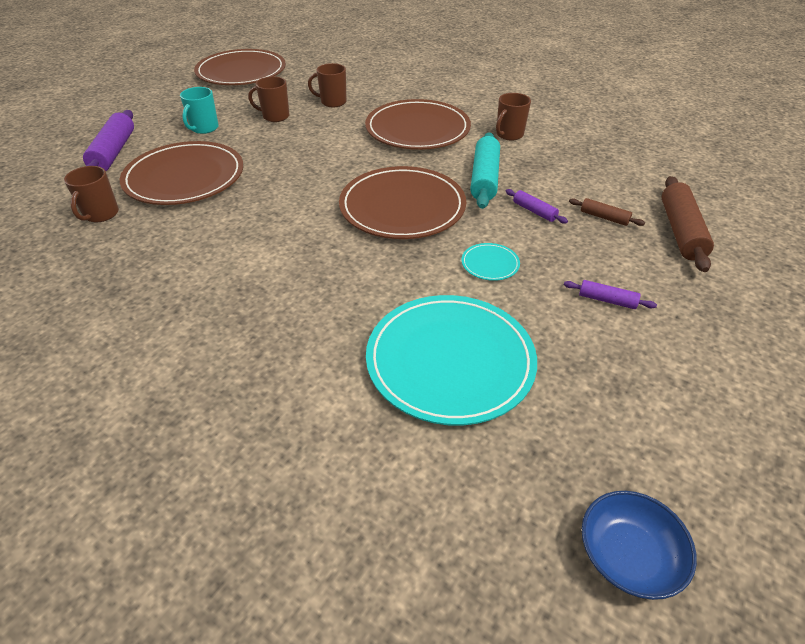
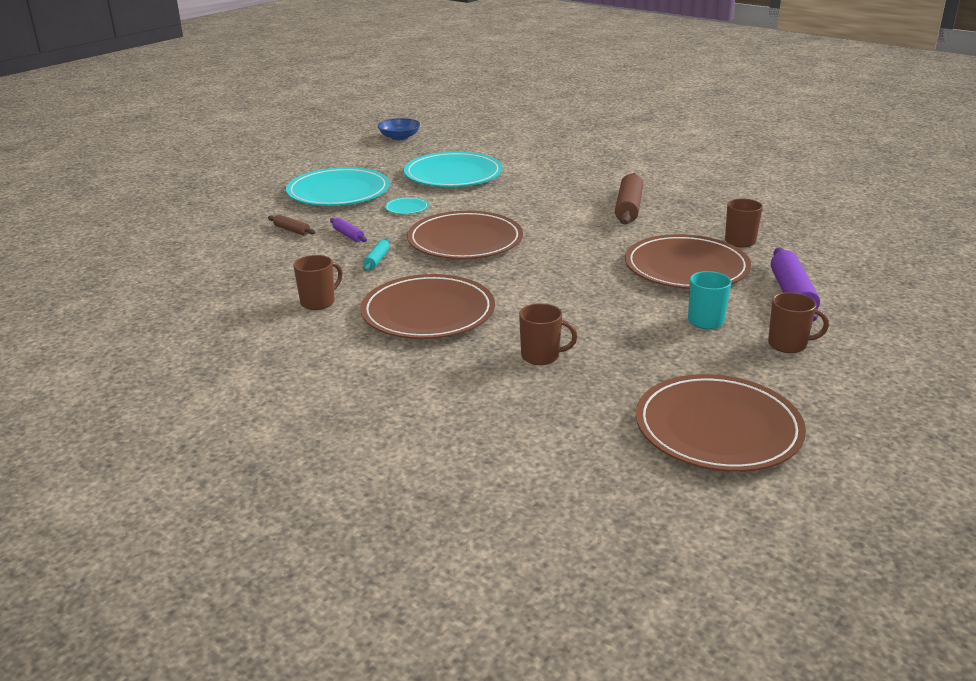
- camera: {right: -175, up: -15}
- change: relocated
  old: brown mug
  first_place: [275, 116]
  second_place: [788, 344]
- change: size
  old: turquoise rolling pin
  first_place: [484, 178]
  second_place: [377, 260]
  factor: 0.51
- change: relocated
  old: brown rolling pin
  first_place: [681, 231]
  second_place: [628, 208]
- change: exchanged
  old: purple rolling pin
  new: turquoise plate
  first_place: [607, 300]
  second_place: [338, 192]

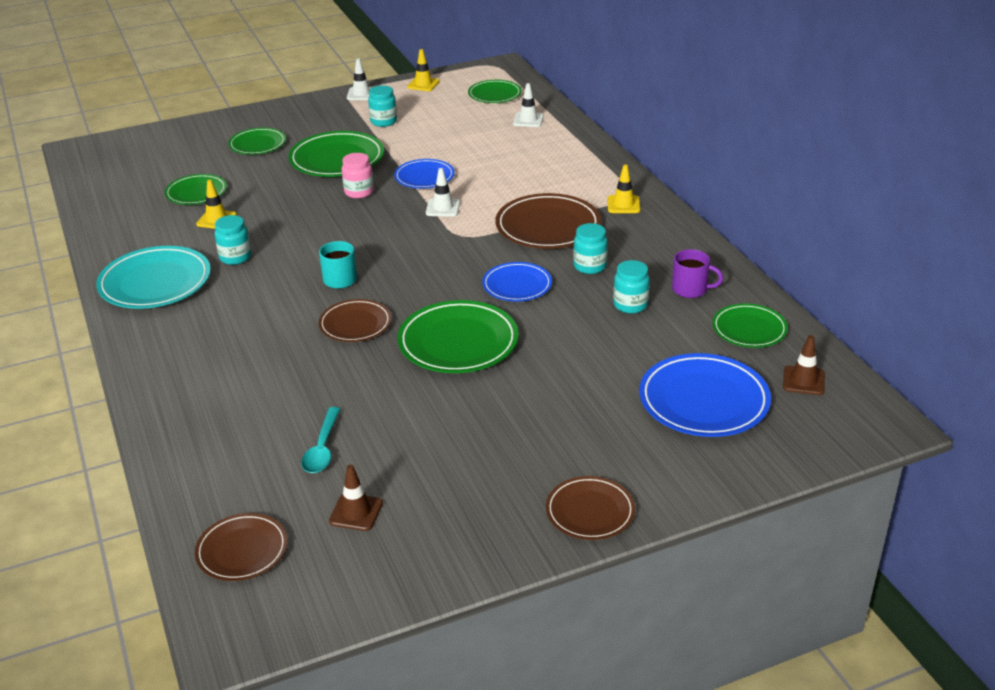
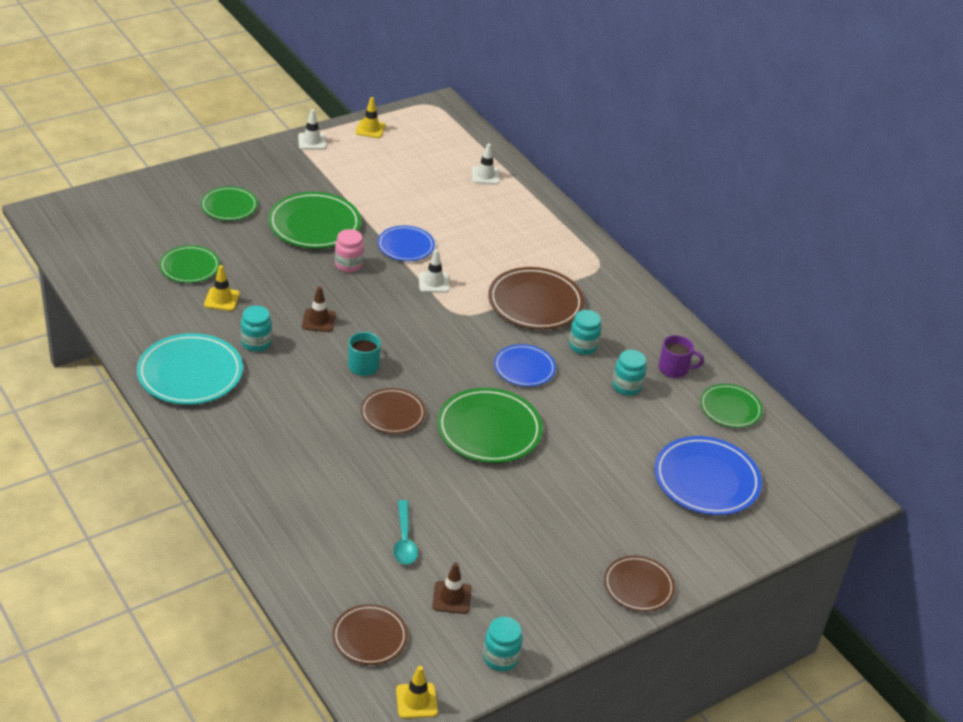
- camera: {right: -15, up: 5}
- change: missing
  old: green plate
  first_place: [494, 94]
- change: relocated
  old: turquoise jar
  first_place: [383, 121]
  second_place: [500, 658]
- change: relocated
  old: yellow traffic cone
  first_place: [623, 204]
  second_place: [416, 701]
- change: relocated
  old: brown traffic cone
  first_place: [803, 381]
  second_place: [318, 320]

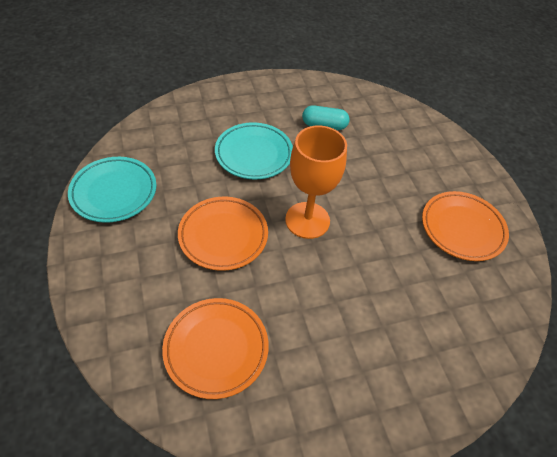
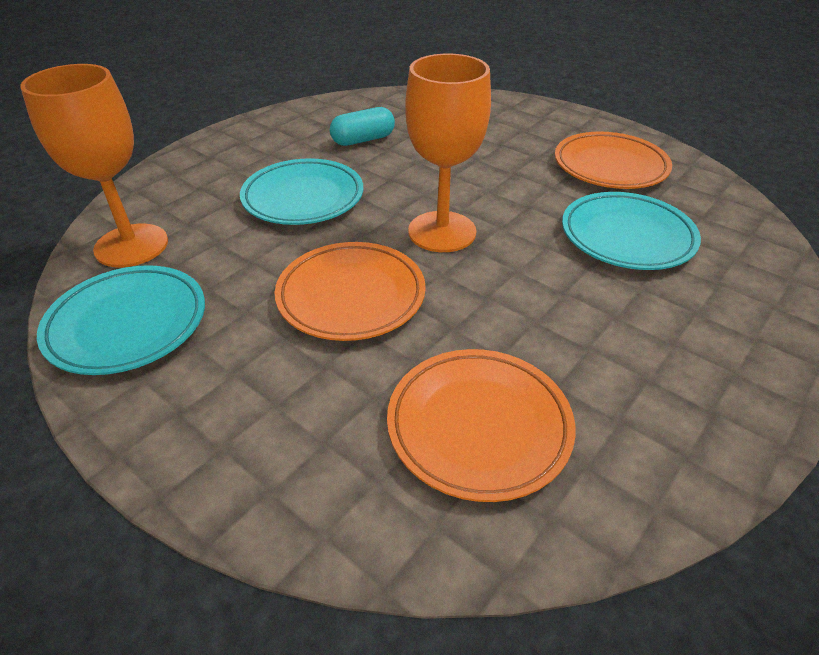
- camera: {right: -30, up: -10}
- change: appeared
  new: orange goblet
  second_place: [131, 245]
- change: appeared
  new: turquoise plate
  second_place: [627, 237]

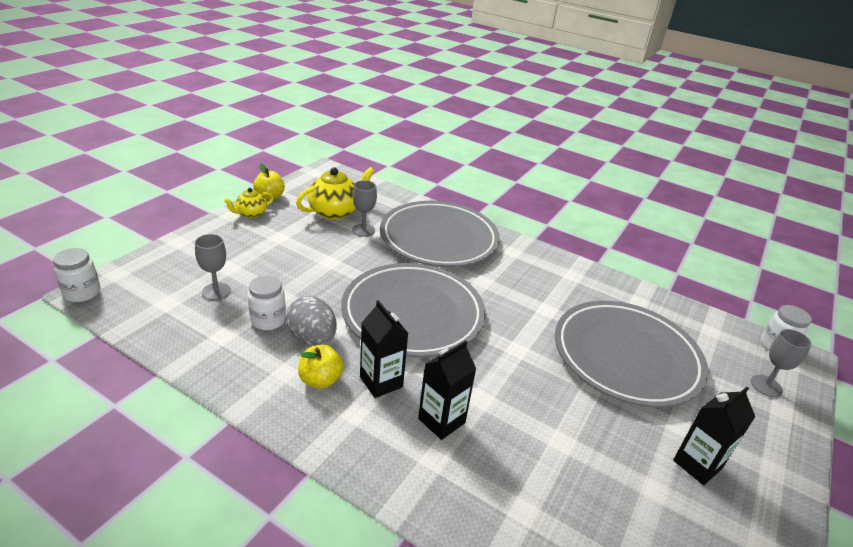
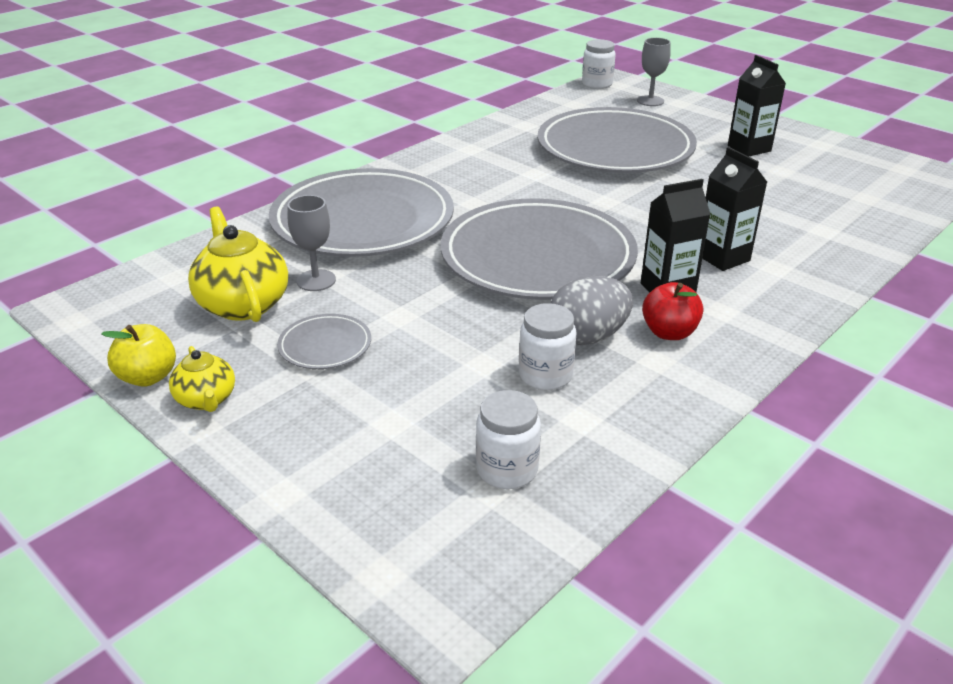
- camera: {right: -75, up: 0}
- change: missing
  old: grey goblet
  first_place: [216, 291]
- change: relocated
  old: white jar
  first_place: [82, 293]
  second_place: [507, 470]
- change: colour
  old: yellow apple
  new: red apple
  first_place: [320, 380]
  second_place: [669, 332]
- change: appeared
  new: grey plate
  second_place: [325, 346]

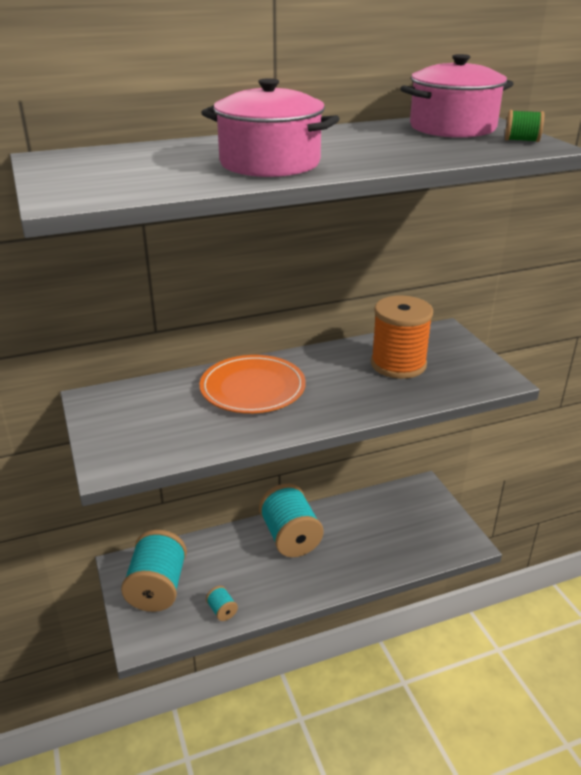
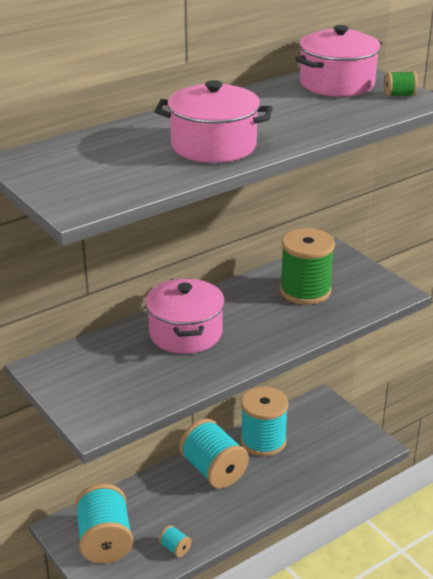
- camera: {right: -15, up: 0}
- change: colour
  old: orange spool
  new: green spool
  first_place: [398, 364]
  second_place: [305, 291]
- change: exchanged
  old: orange plate
  new: pink pot
  first_place: [252, 388]
  second_place: [185, 333]
- change: appeared
  new: turquoise spool
  second_place: [263, 441]

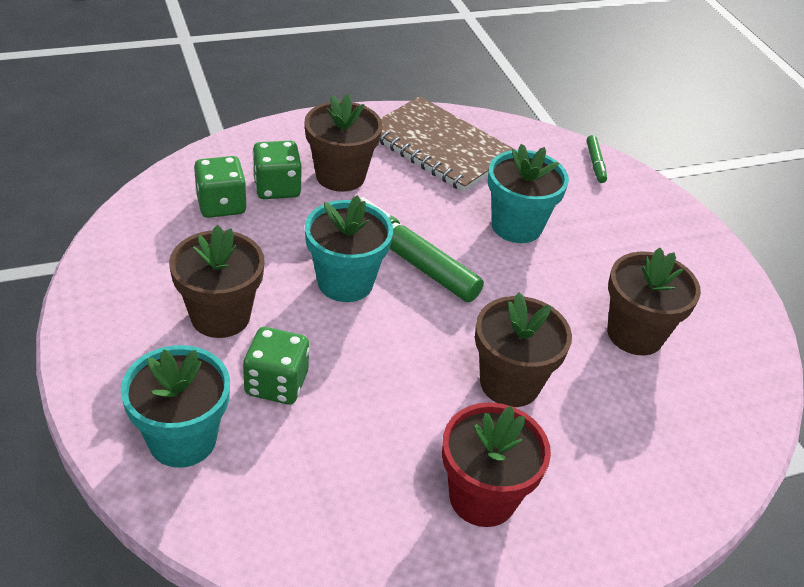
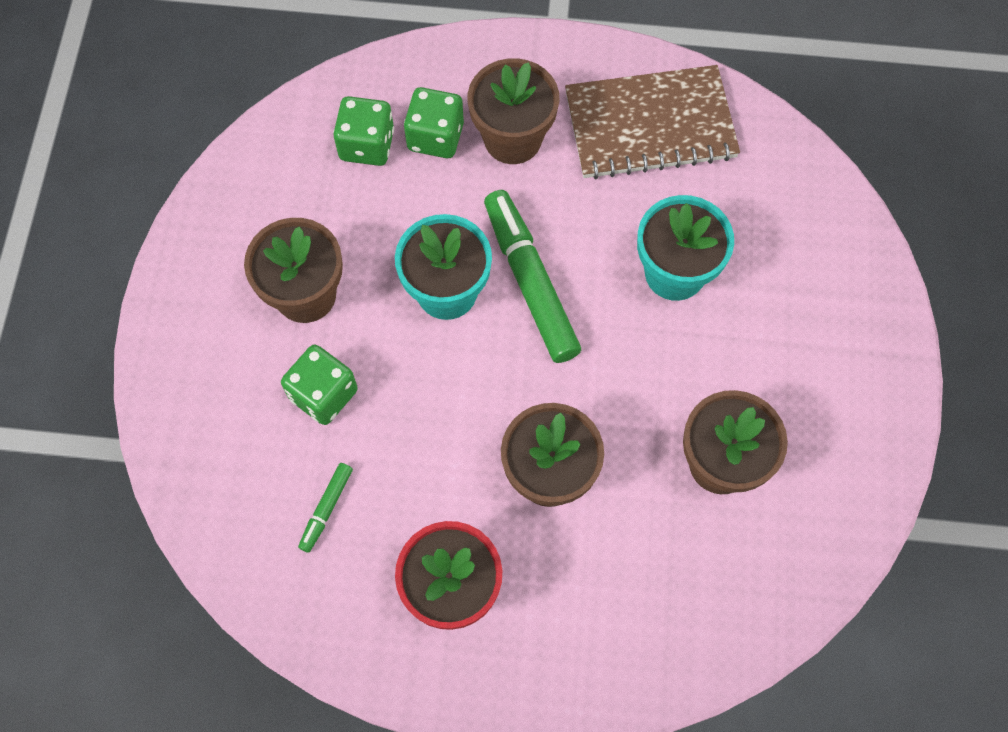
- camera: {right: 30, up: 25}
- change: spun
  old: brown notebook
  first_place: [439, 147]
  second_place: [650, 125]
  degrees: -75
- change: relocated
  old: green marker
  first_place: [595, 163]
  second_place: [327, 508]
- change: missing
  old: turquoise flower pot
  first_place: [182, 440]

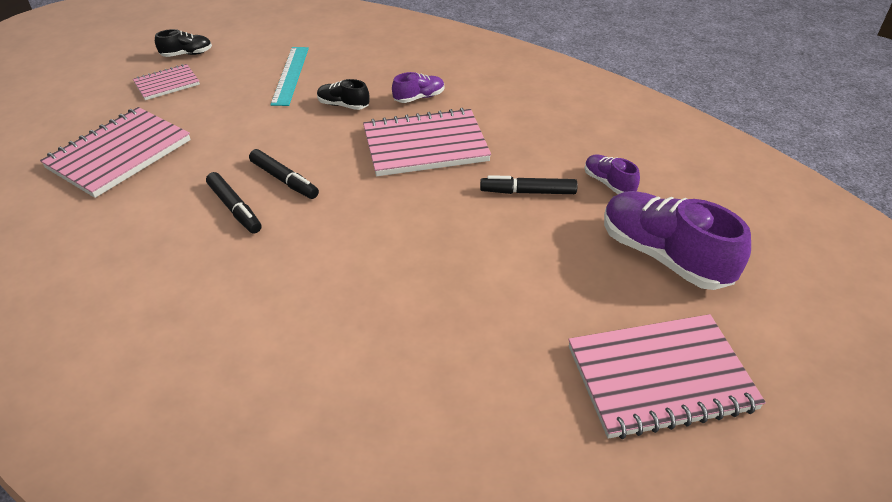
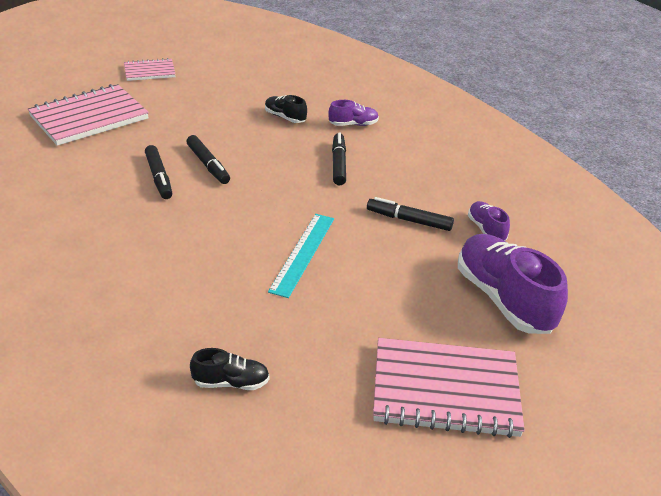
- camera: {right: 15, up: -5}
- change: relocated
  old: black shoe
  first_place: [187, 54]
  second_place: [231, 382]
- change: relocated
  old: turquoise ruler
  first_place: [290, 75]
  second_place: [303, 253]
- change: exchanged
  old: pink notebook
  new: black marker
  first_place: [425, 146]
  second_place: [338, 164]

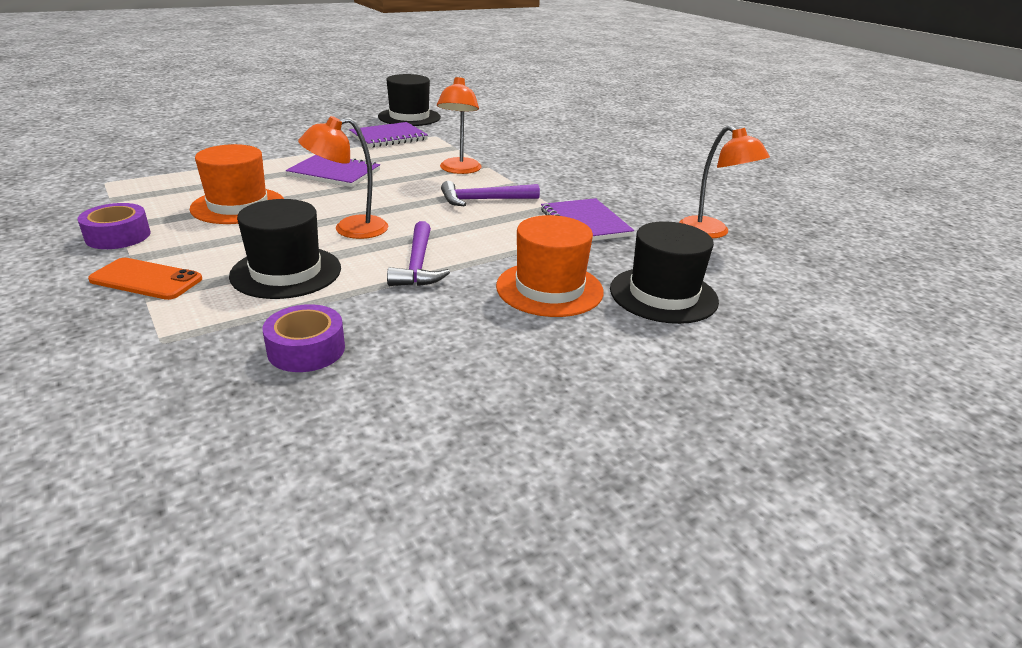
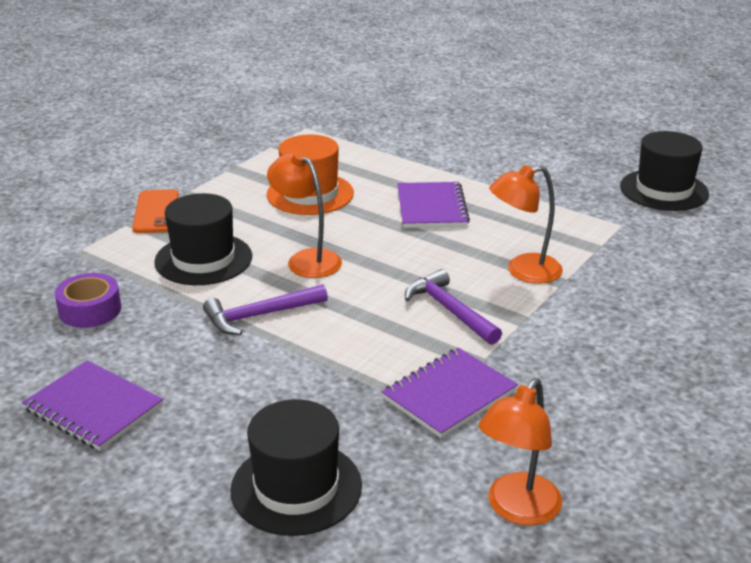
- camera: {right: 70, up: 0}
- change: relocated
  old: purple notebook
  first_place: [388, 137]
  second_place: [93, 408]
- change: missing
  old: purple tape
  first_place: [118, 236]
- change: missing
  old: orange hat
  first_place: [549, 289]

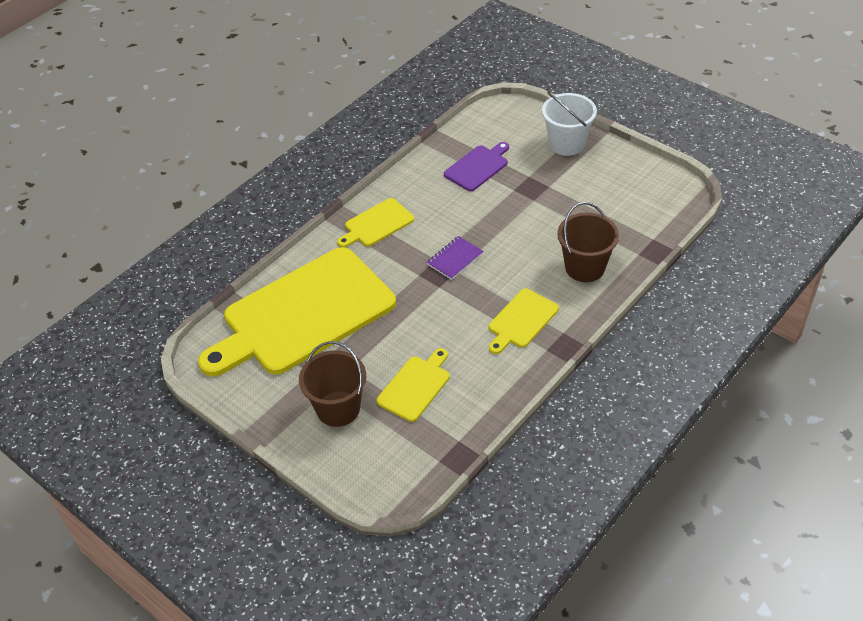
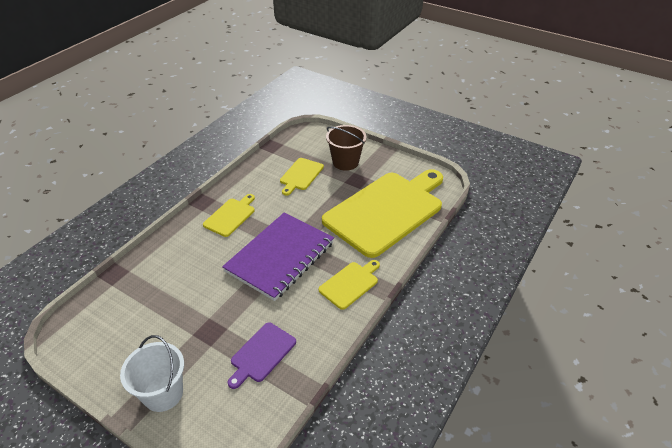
- camera: {right: 170, up: -5}
- change: missing
  old: brown bucket
  first_place: [585, 267]
- change: size
  old: purple notebook
  first_place: [455, 259]
  second_place: [280, 257]
  factor: 2.45

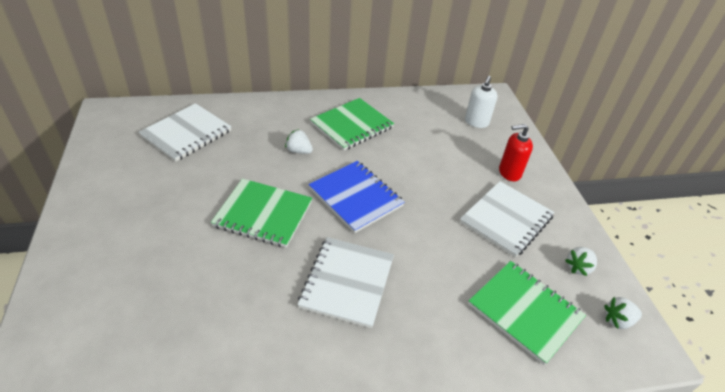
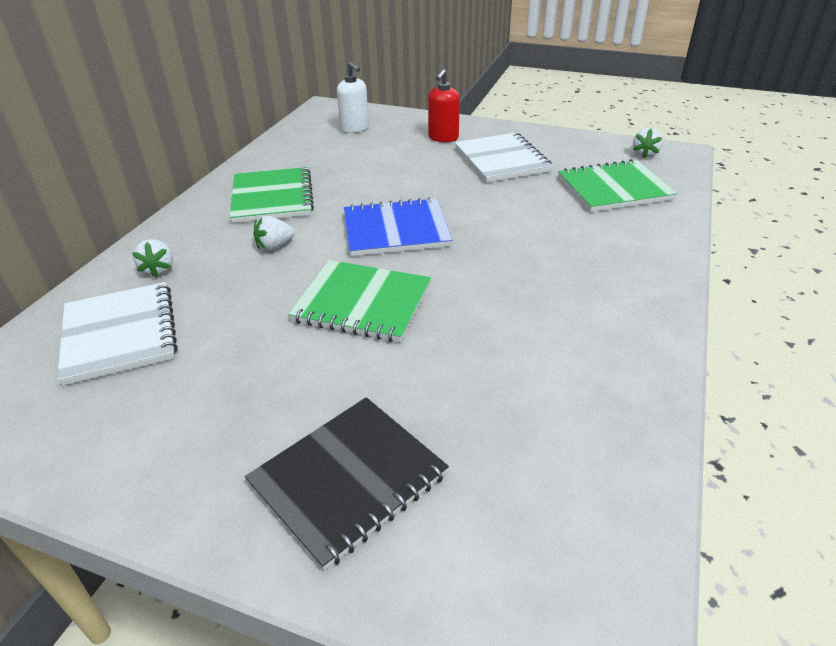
- camera: {right: -55, up: -5}
- change: spun
  old: green notebook
  first_place: [263, 214]
  second_place: [362, 303]
  degrees: 60
- change: missing
  old: white notebook
  first_place: [347, 282]
- change: relocated
  old: white strawberry
  first_place: [578, 267]
  second_place: [158, 269]
- change: appeared
  new: black notebook
  second_place: [348, 479]

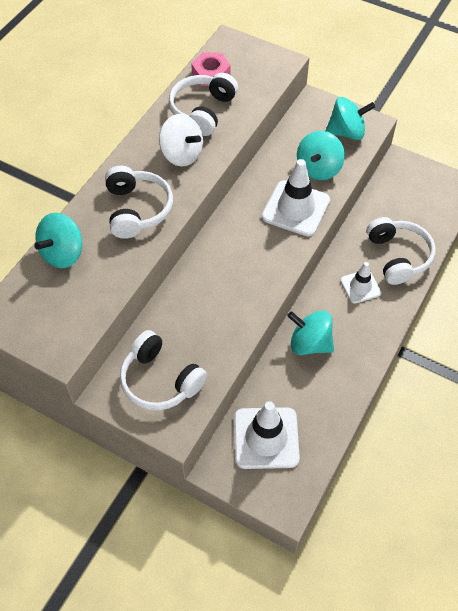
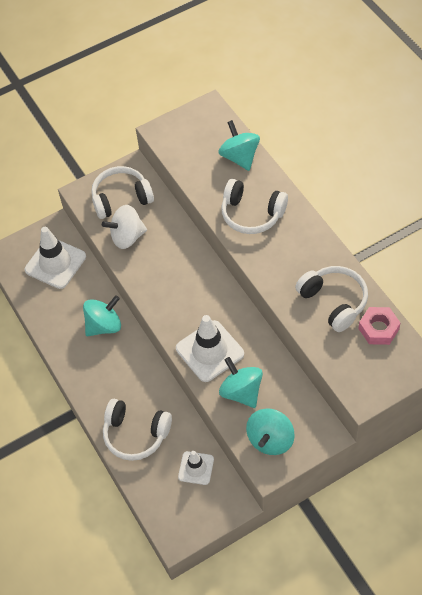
- camera: {right: 125, up: 0}
- change: relocated
  old: white spinning top
  first_place: [181, 154]
  second_place: [127, 237]
- change: relocated
  old: white traffic cone
  first_place: [360, 286]
  second_place: [196, 468]

